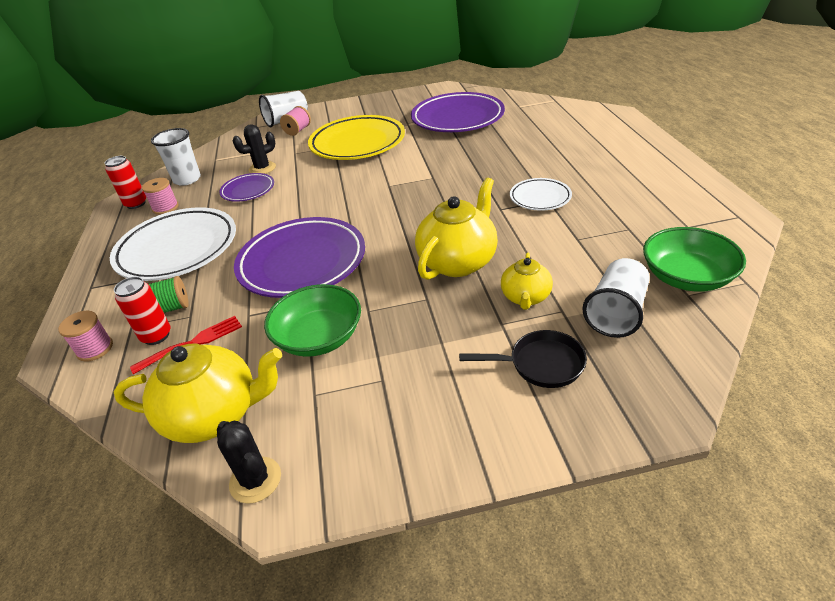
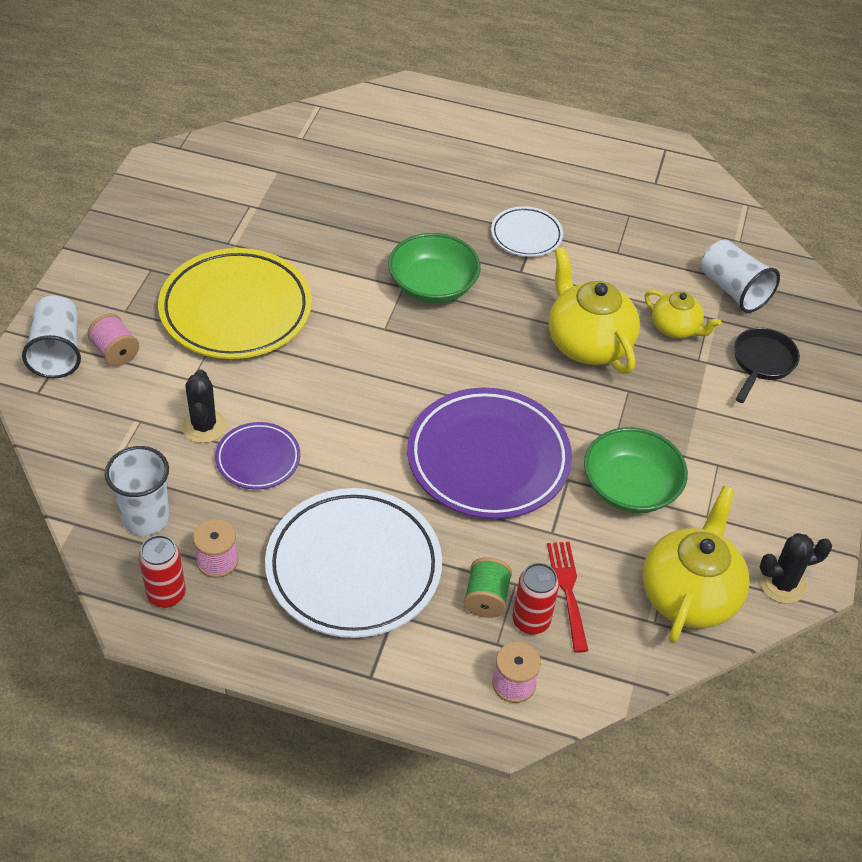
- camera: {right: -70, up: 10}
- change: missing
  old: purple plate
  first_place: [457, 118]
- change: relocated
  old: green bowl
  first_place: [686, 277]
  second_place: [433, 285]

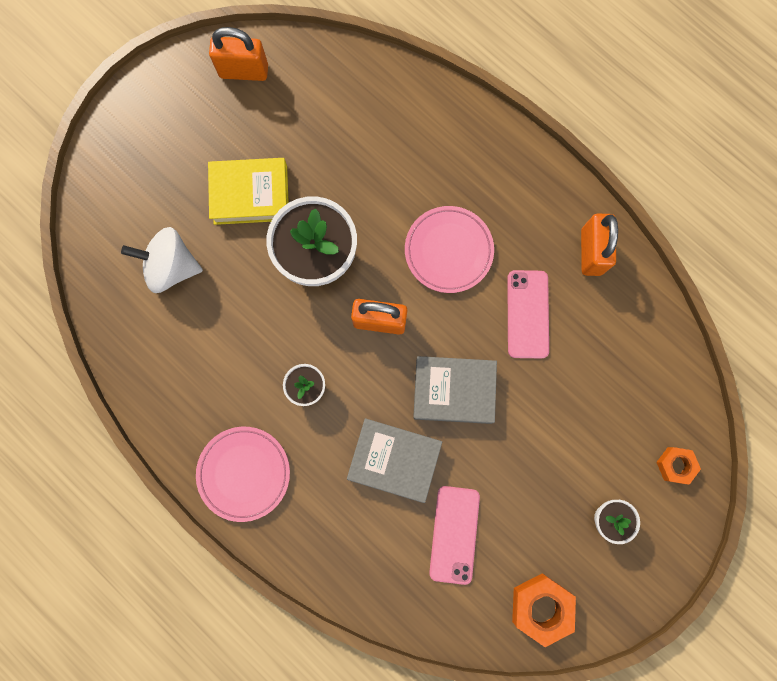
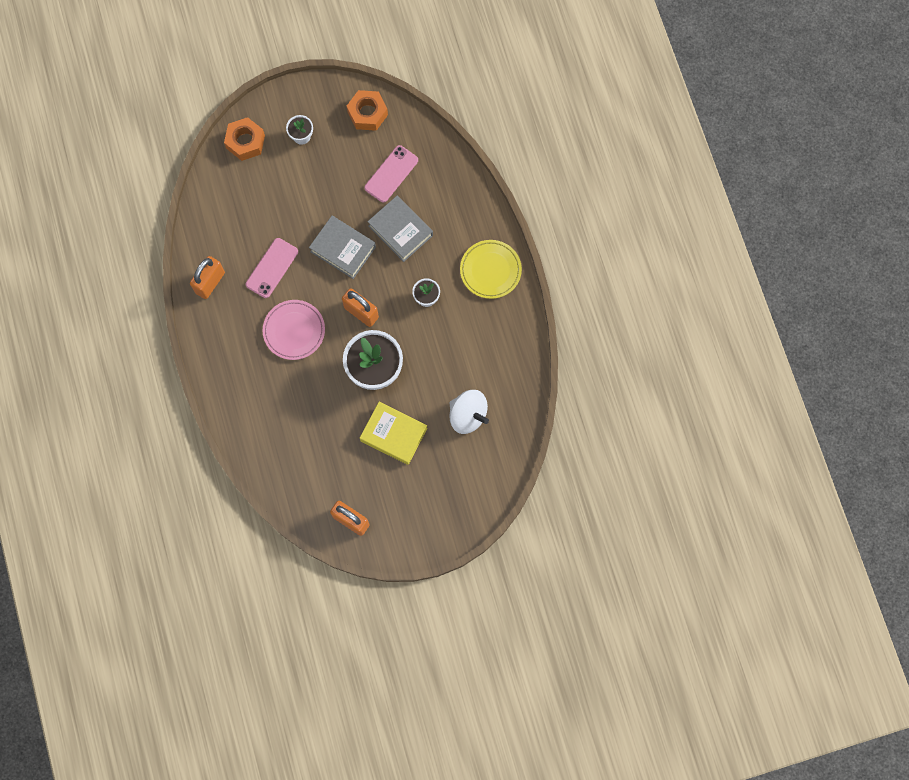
- camera: {right: -150, up: -5}
- change: colour
  old: pink plate
  new: yellow plate
  first_place: [244, 473]
  second_place: [490, 270]
- change: size
  old: orange nut
  first_place: [675, 465]
  second_place: [245, 142]
  factor: 1.63

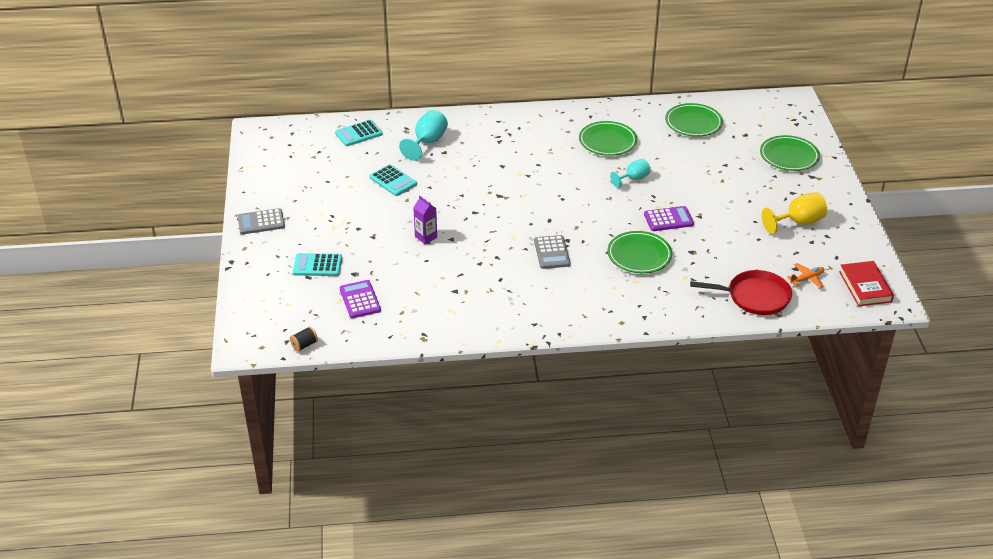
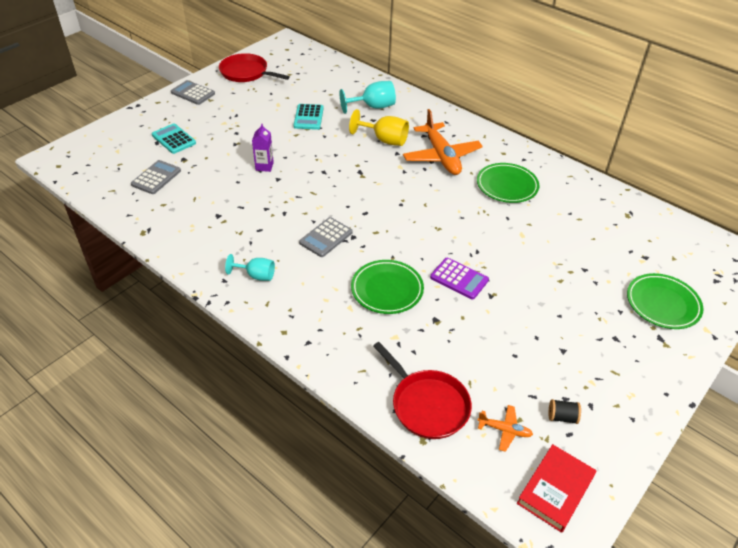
- camera: {right: 45, up: 5}
- change: missing
  old: green plate
  first_place: [693, 123]
- change: missing
  old: turquoise calculator
  first_place: [358, 134]
- change: relocated
  old: turquoise goblet
  first_place: [633, 179]
  second_place: [256, 275]
- change: relocated
  old: yellow goblet
  first_place: [798, 222]
  second_place: [384, 140]
- change: colour
  old: purple calculator
  new: grey calculator
  first_place: [360, 300]
  second_place: [156, 178]
- change: relocated
  old: black spool
  first_place: [304, 345]
  second_place: [562, 417]
- change: appeared
  new: red pan
  second_place: [246, 73]
- change: appeared
  new: orange plane
  second_place: [441, 156]

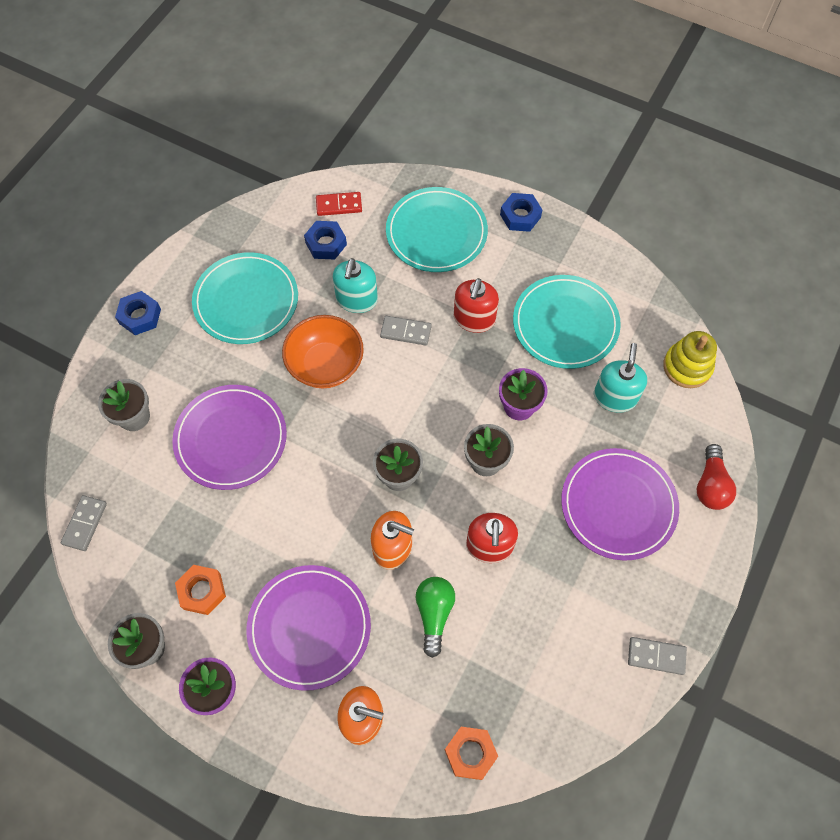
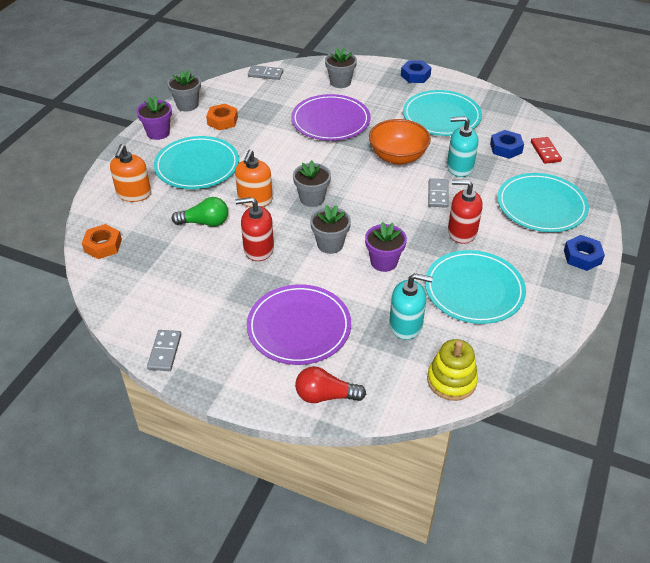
- camera: {right: 85, up: -20}
- change: colour
  old: purple plate
  new: turquoise plate
  first_place: [309, 627]
  second_place: [197, 166]

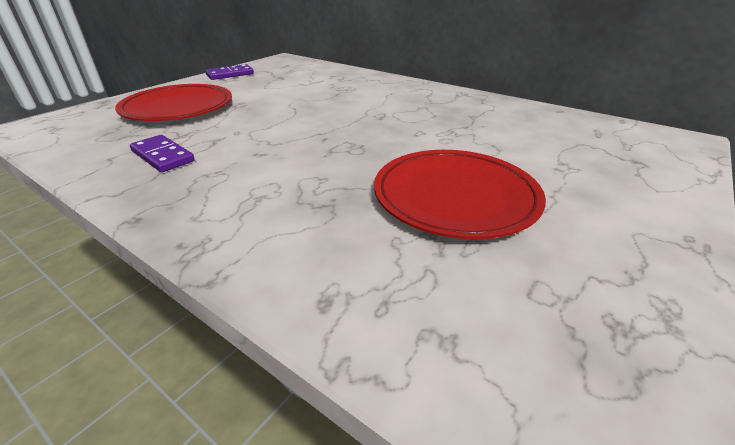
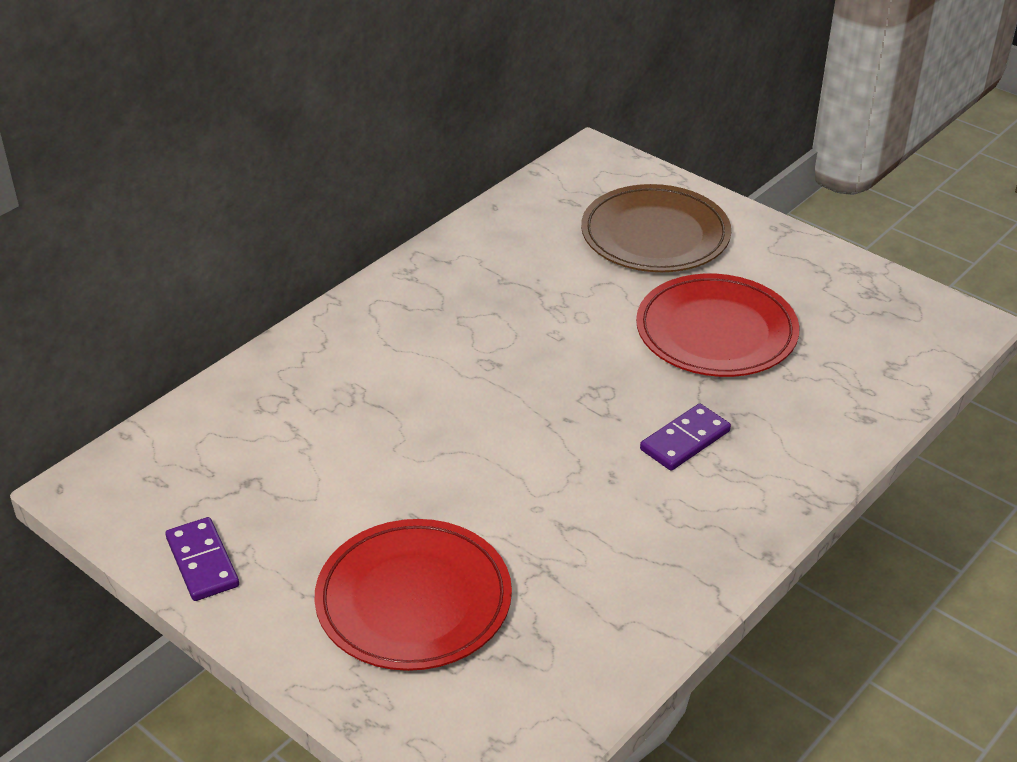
- camera: {right: -85, up: 5}
- change: relocated
  old: purple domino
  first_place: [163, 156]
  second_place: [685, 440]
- change: appeared
  new: brown plate
  second_place: [655, 235]

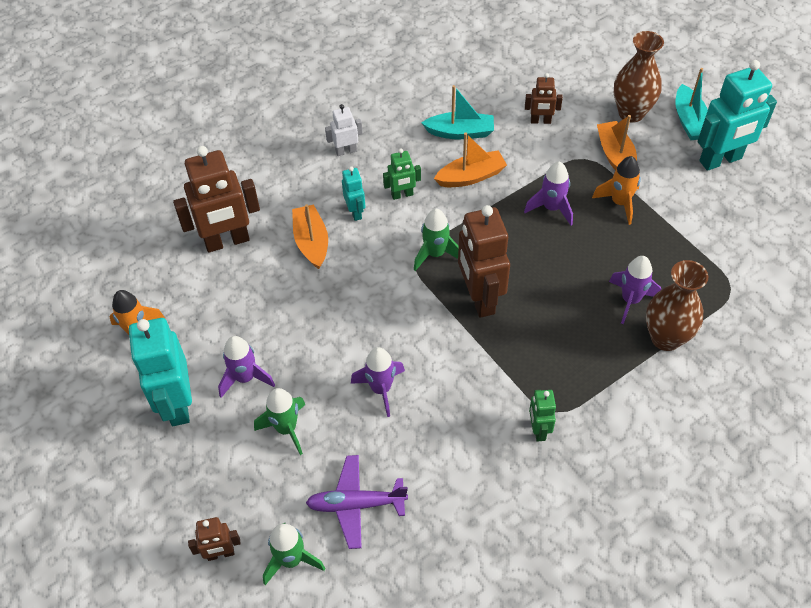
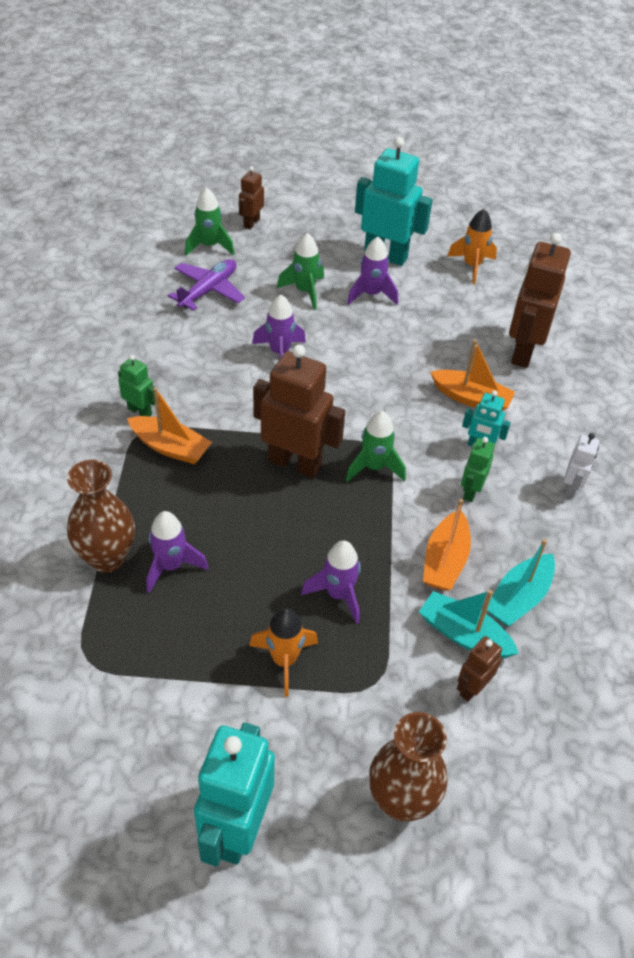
- camera: {right: 125, up: -5}
- change: relocated
  old: turquoise boat
  first_place: [689, 121]
  second_place: [464, 634]
- change: relocated
  old: orange boat
  first_place: [615, 156]
  second_place: [170, 447]

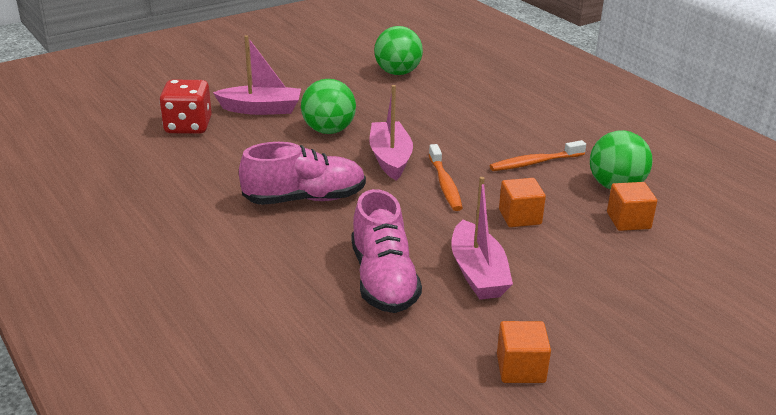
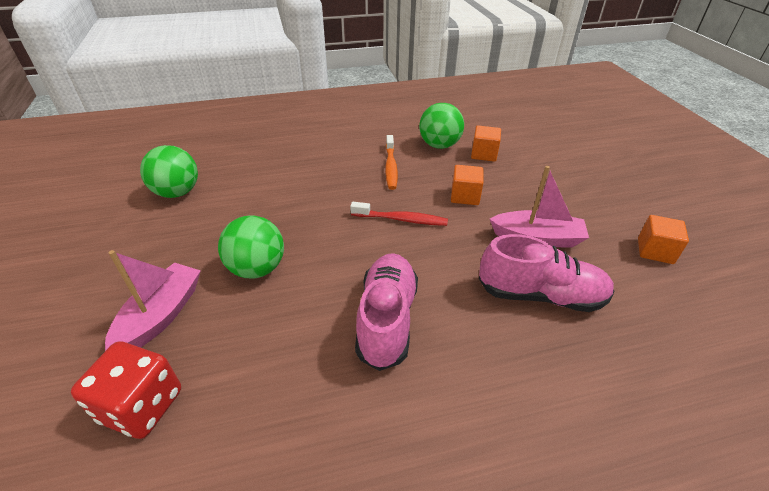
- camera: {right: -70, up: 10}
- change: missing
  old: pink boat
  first_place: [390, 158]
- change: colour
  old: orange toothbrush
  new: red toothbrush
  first_place: [445, 184]
  second_place: [401, 219]

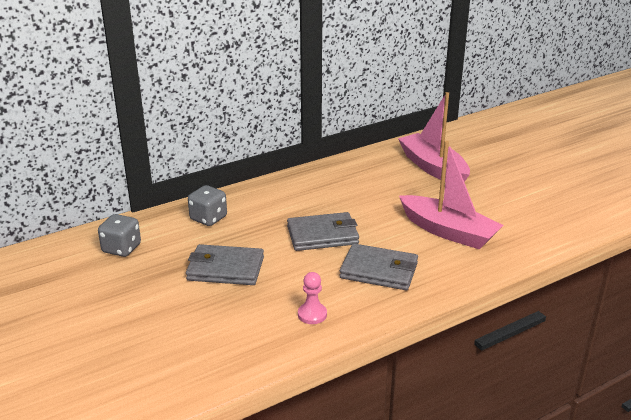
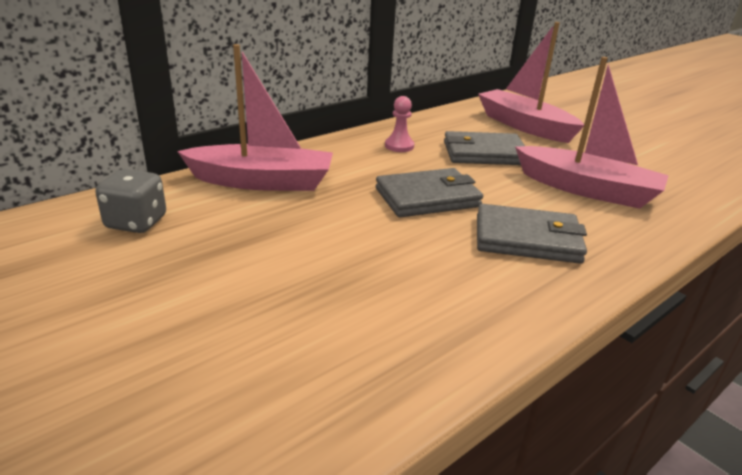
- camera: {right: -10, up: 0}
- change: exchanged
  old: grey dice
  new: pink boat
  first_place: [208, 218]
  second_place: [262, 182]
- change: relocated
  old: grey wallet
  first_place: [225, 269]
  second_place: [484, 153]
- change: relocated
  old: pink pawn
  first_place: [312, 314]
  second_place: [399, 146]

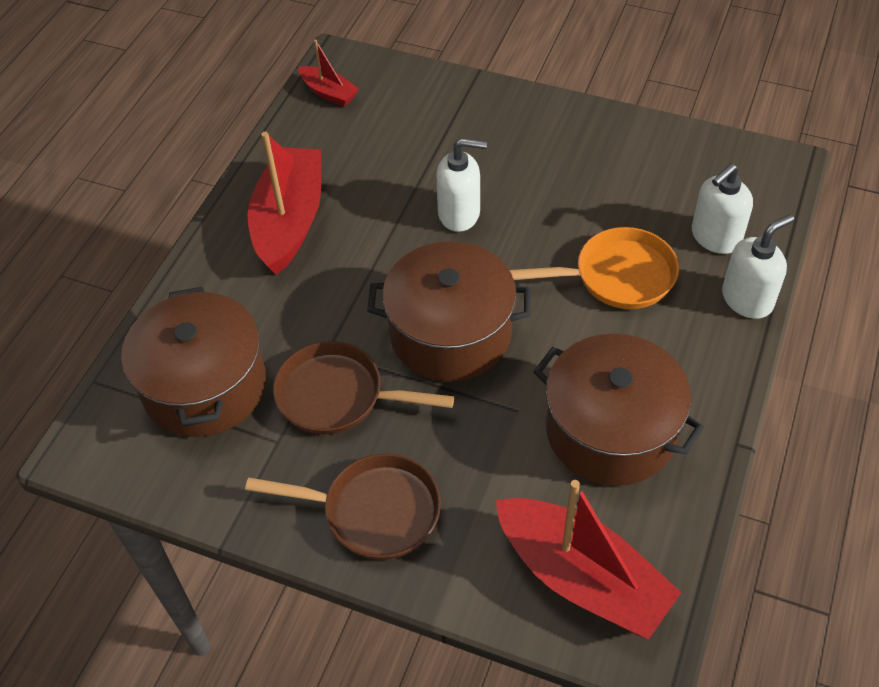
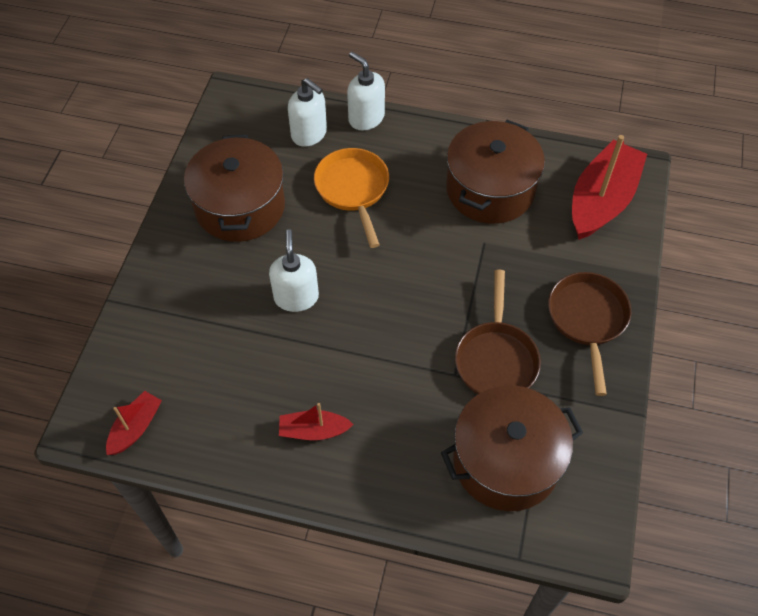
- camera: {right: -100, up: 5}
- change: size
  old: red boat
  first_place: [289, 221]
  second_place: [313, 431]
  factor: 0.5
- change: relocated
  old: brown pot
  first_place: [450, 333]
  second_place: [240, 206]

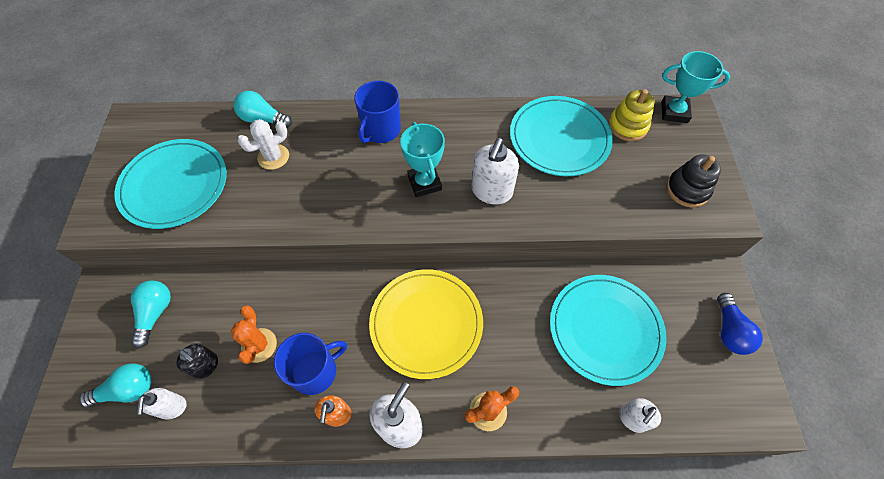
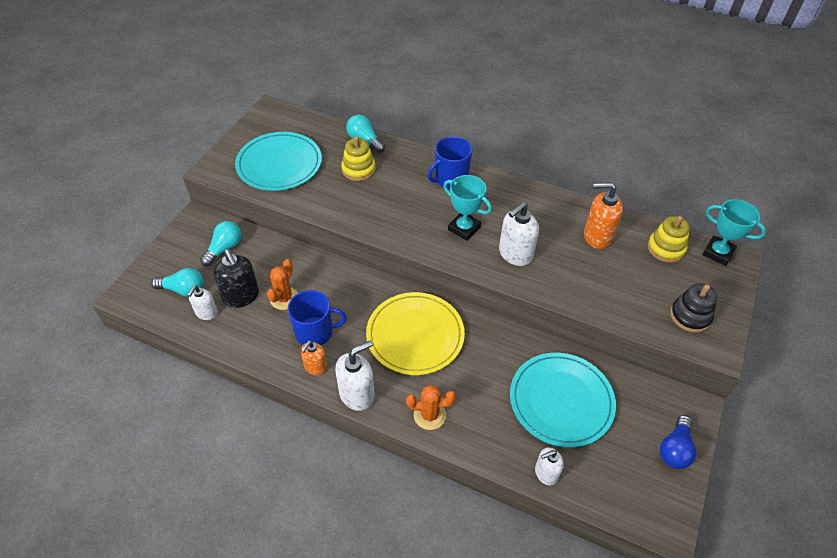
- camera: {right: 25, up: -10}
- change: exchanged
  old: turquoise plate
  new: orange soap dispenser
  first_place: [559, 138]
  second_place: [597, 236]
- change: exchanged
  old: white cactus
  new: yellow stacking toy
  first_place: [273, 157]
  second_place: [358, 169]
- change: spun
  old: turquoise trophy
  first_place: [424, 183]
  second_place: [464, 228]
  degrees: -60
- change: size
  old: black soap dispenser
  first_place: [206, 366]
  second_place: [241, 296]
  factor: 1.6

